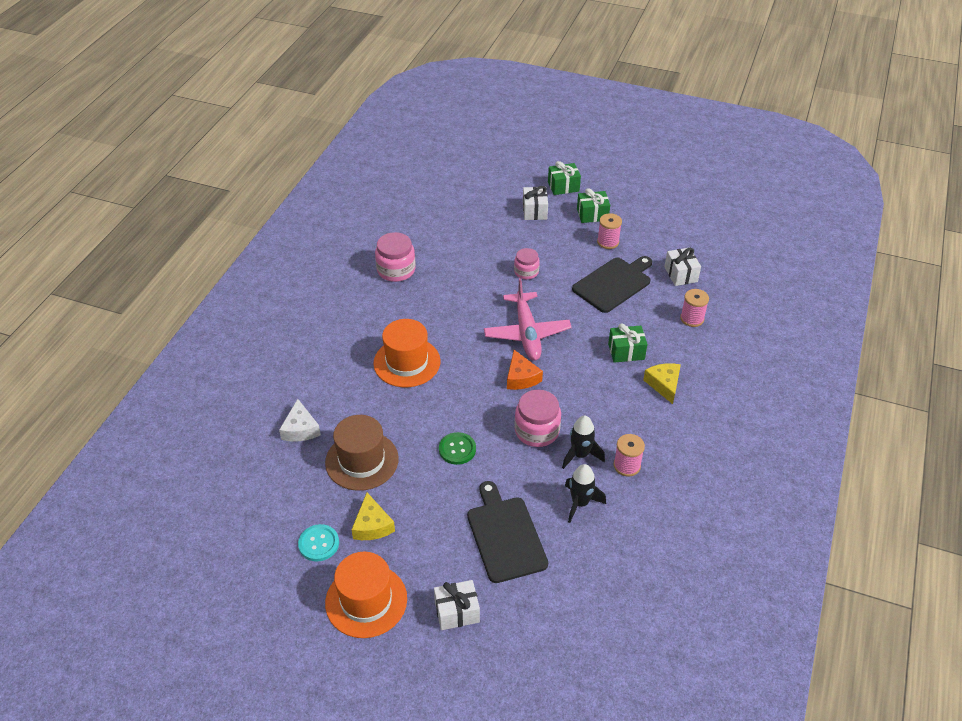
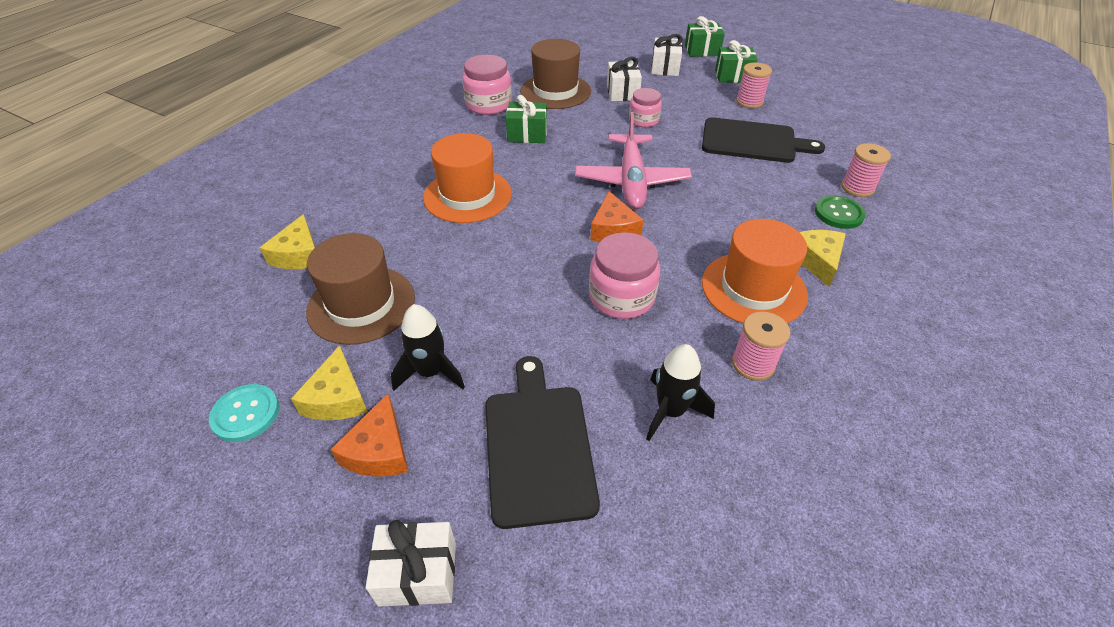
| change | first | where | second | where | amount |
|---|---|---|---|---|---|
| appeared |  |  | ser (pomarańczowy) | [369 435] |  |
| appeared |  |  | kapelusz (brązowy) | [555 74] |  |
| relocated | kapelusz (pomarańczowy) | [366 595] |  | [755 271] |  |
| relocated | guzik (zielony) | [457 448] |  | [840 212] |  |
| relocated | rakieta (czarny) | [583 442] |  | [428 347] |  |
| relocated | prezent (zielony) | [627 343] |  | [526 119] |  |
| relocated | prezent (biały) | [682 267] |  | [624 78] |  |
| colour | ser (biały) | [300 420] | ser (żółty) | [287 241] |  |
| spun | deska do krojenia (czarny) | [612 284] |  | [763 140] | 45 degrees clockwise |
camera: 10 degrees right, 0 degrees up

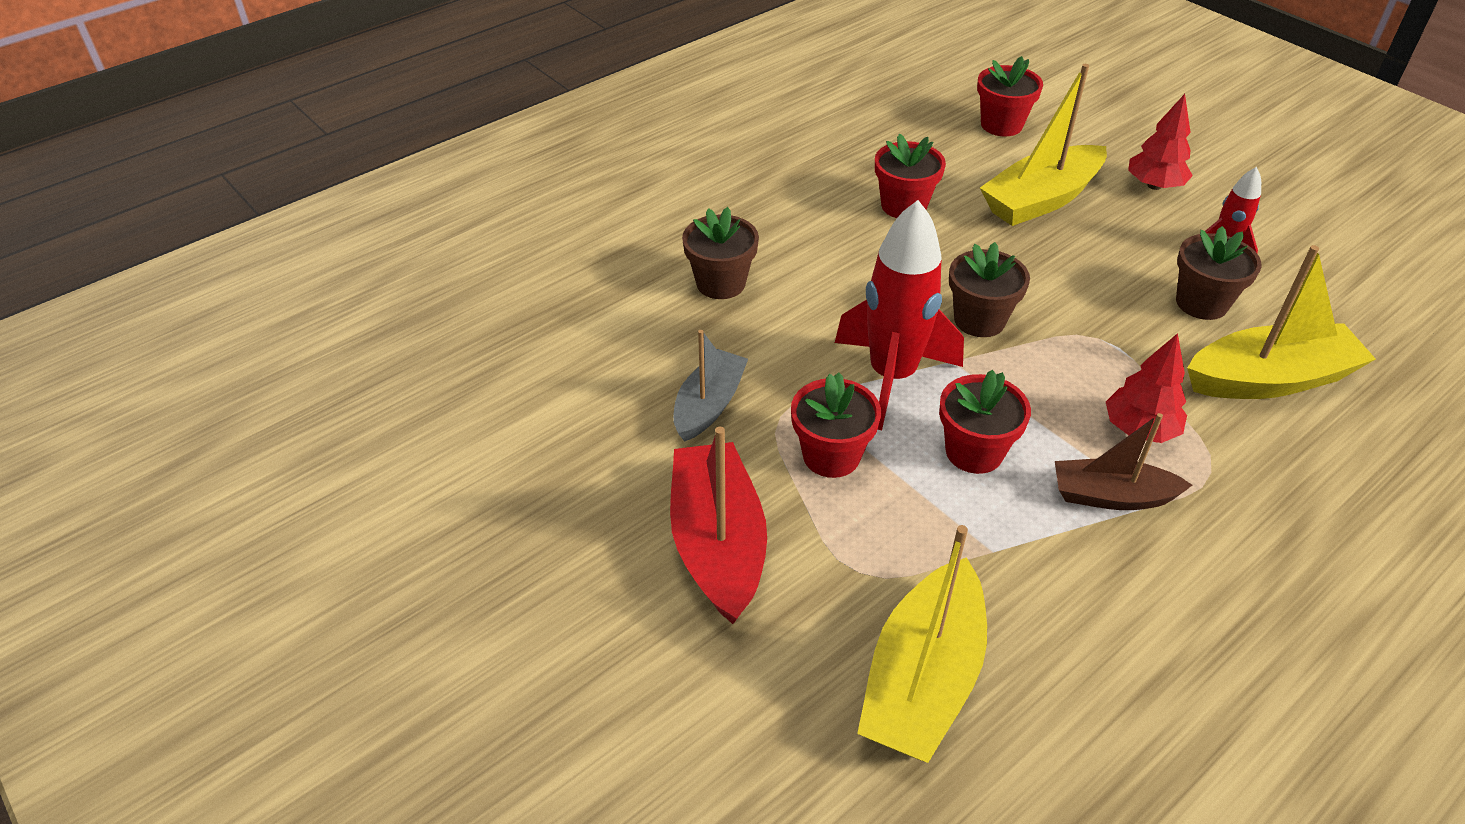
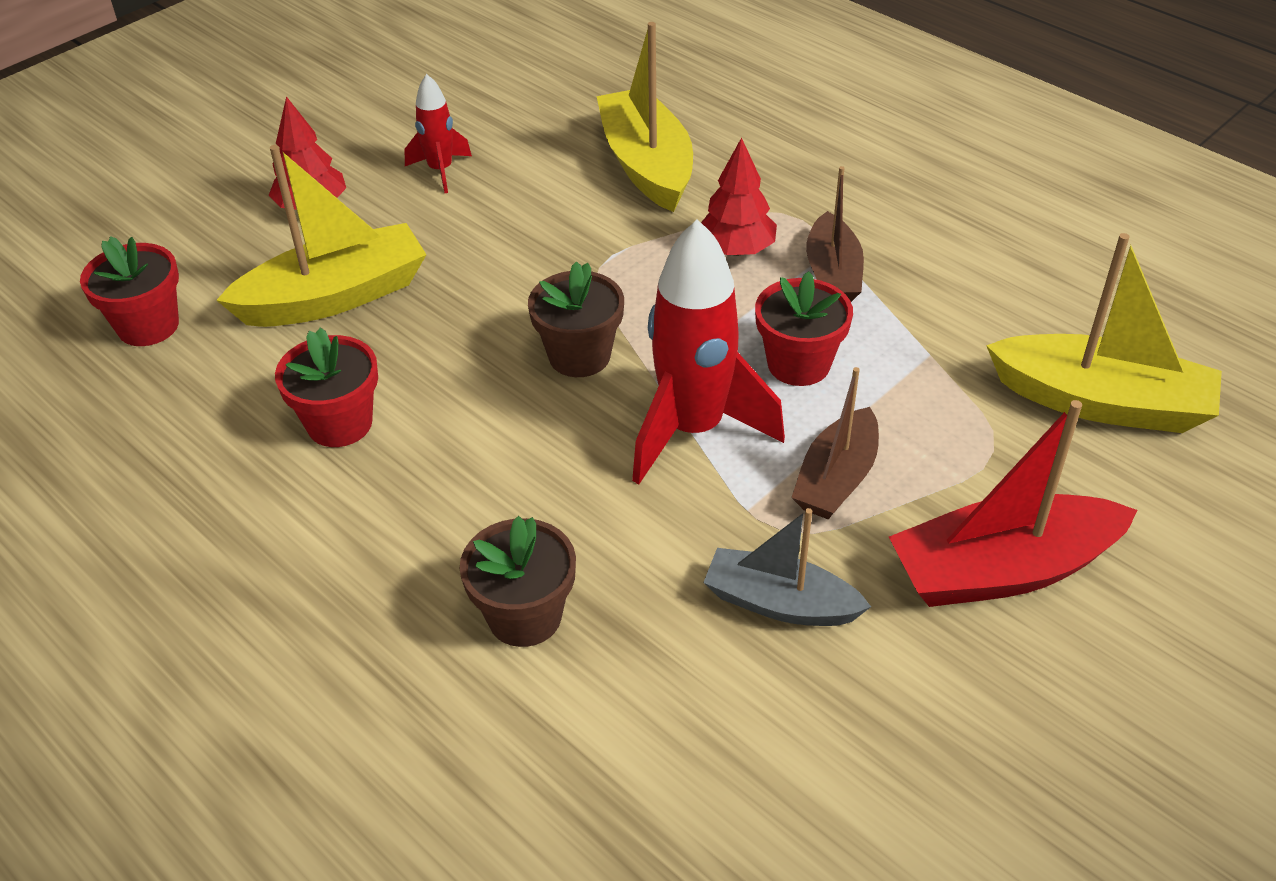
| change | first | where | second | where | amount |
|---|---|---|---|---|---|
| missing | doniczka (brązowy) | [1219 273] |  |  |  |
| exchanged | doniczka (czerwony) | [836 425] | łódka (brązowy) | [835 443] |  |
| spun | łódka (żółty) | [1043 145] |  | [321 236] | 75 degrees counterclockwise |
camera: 95 degrees left, 0 degrees up

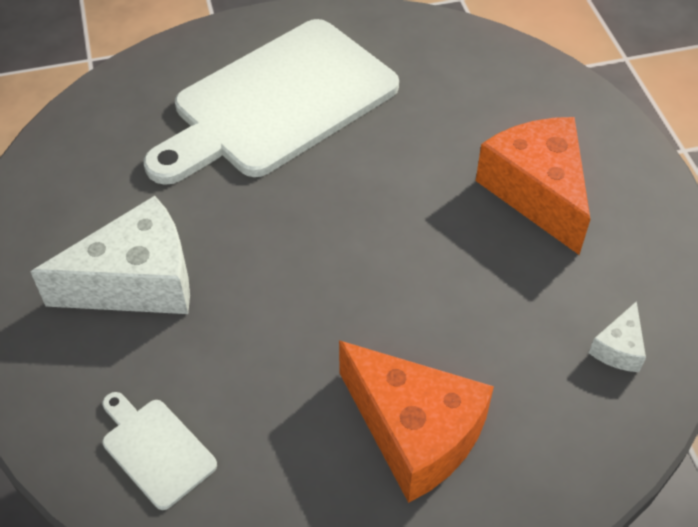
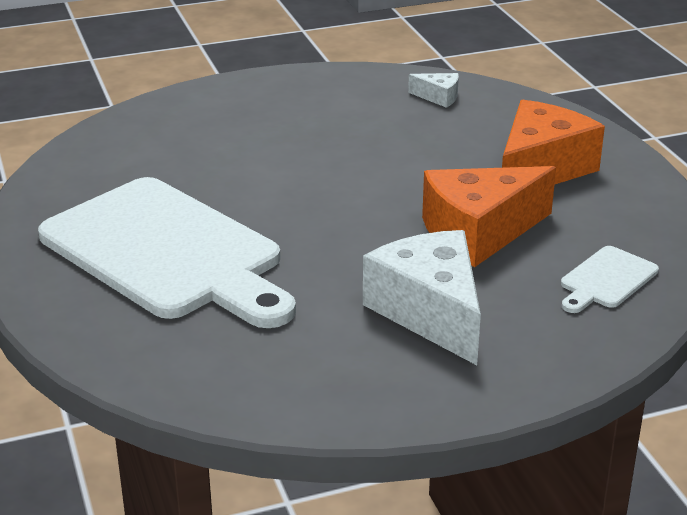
| change | first | where | second | where | amount |
|---|---|---|---|---|---|
| relocated | ser (pomarańczowy) | [533 186] |  | [489 216] |  |
camera: 95 degrees left, 20 degrees down

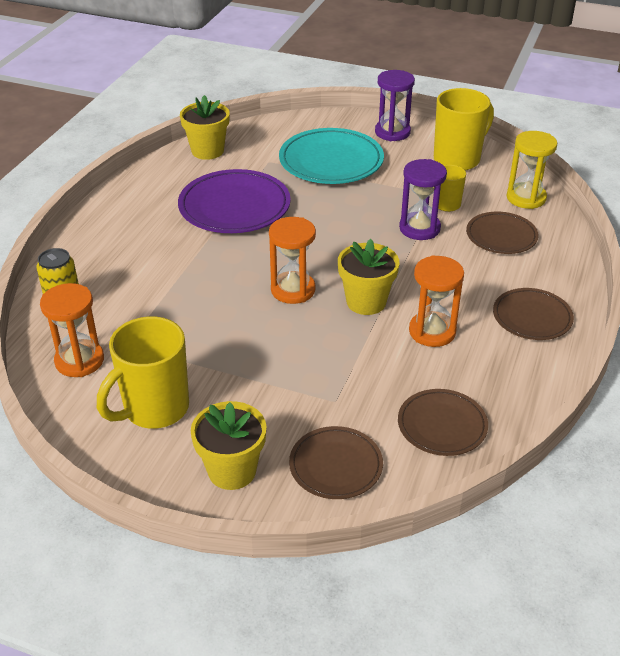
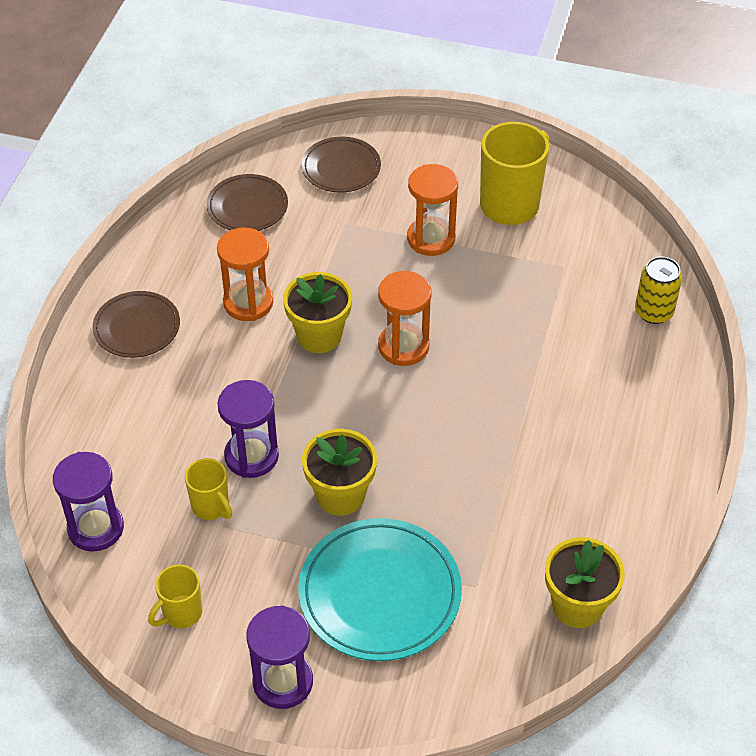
| change | first | where | second | where | amount |
|---|---|---|---|---|---|
| missing | talerz (fioletowy) | [234 201] |  |  |  |
| missing | talerz (brązowy) | [502 233] |  |  |  |
| relocated | klepsydra (pomarańczowy) | [72 330] |  | [432 210] |  |
| relocated | doniczka (żółty) | [228 445] |  | [339 472] |  |
| colour | klepsydra (żółty) | [532 170] | klepsydra (fioletowy) | [88 502] |  |
| size | kubek (żółty) | [464 129] |  | [175 596] | x0.54 |
camera: 175 degrees right, 10 degrees up

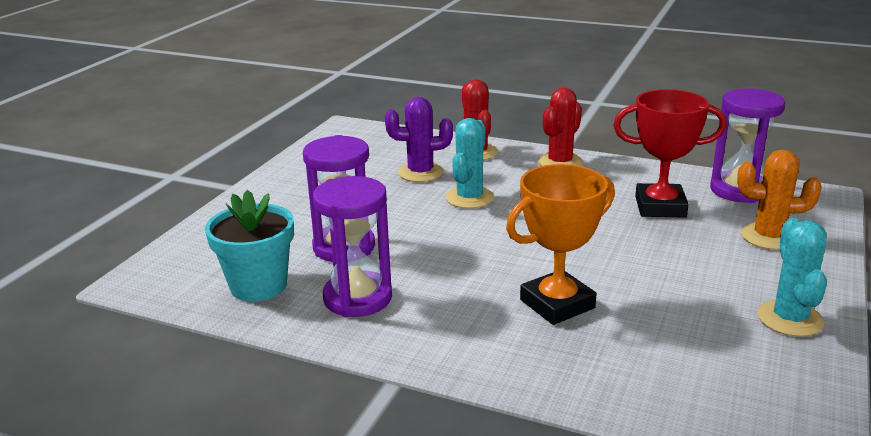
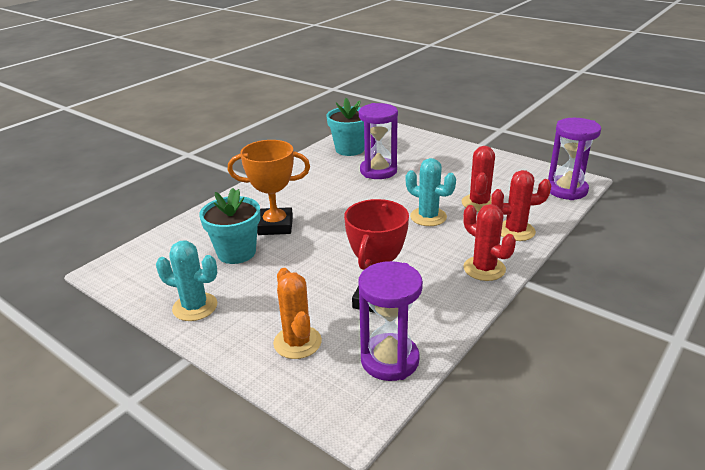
| change | first | where | second | where | amount |
|---|---|---|---|---|---|
| appeared |  |  | doniczka (turkusowy) | [229 226] |  |
| relocated | klepsydra (fioletowy) | [352 246] |  | [574 159] |  |
| colour | kaktus (fioletowy) | [419 139] | kaktus (czerwony) | [478 179] |  |
| spun | puchar (pomarańczowy) | [560 244] |  | [269 187] | 75 degrees counterclockwise |
| spun | kaktus (pomarańczowy) | [779 200] |  | [297 313] | 45 degrees counterclockwise |
camera: 105 degrees right, 5 degrees up

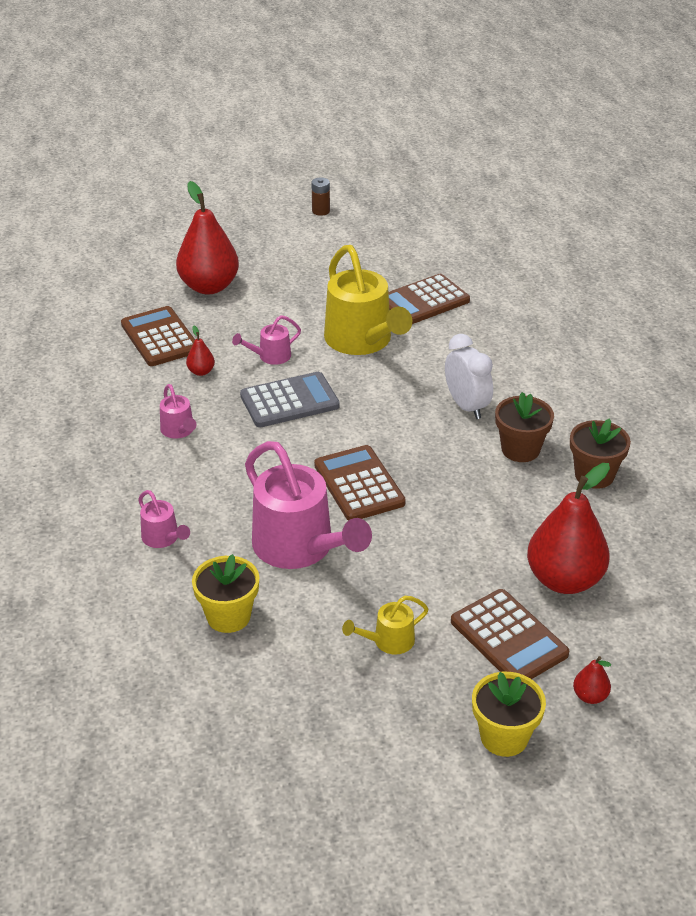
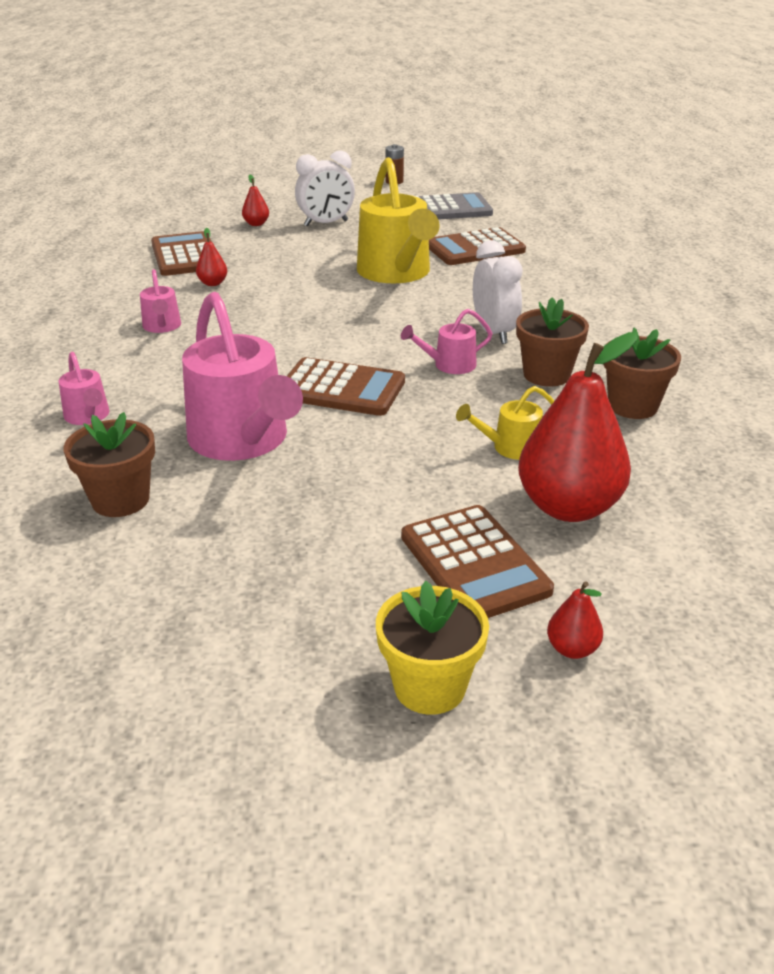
| change | first | where | second | where | amount |
|---|---|---|---|---|---|
| appeared |  |  | budzik (biały) | [325 189] |  |
| relocated | konewka (różowy) | [266 340] |  | [447 341] |  |
| relocated | kalkulator (szary) | [290 399] |  | [454 206] |  |
| relocated | konewka (żółty) | [385 625] |  | [505 423] |  |
| colour | doniczka (żółty) | [225 593] | doniczka (brązowy) | [109 464] |  |
| spun | kalkulator (brązowy) | [360 483] |  | [346 386] | 120 degrees clockwise |
| size | gruszka (czerwony) | [207 237] |  | [255 200] | x0.42 |
camera: 10 degrees right, 5 degrees down

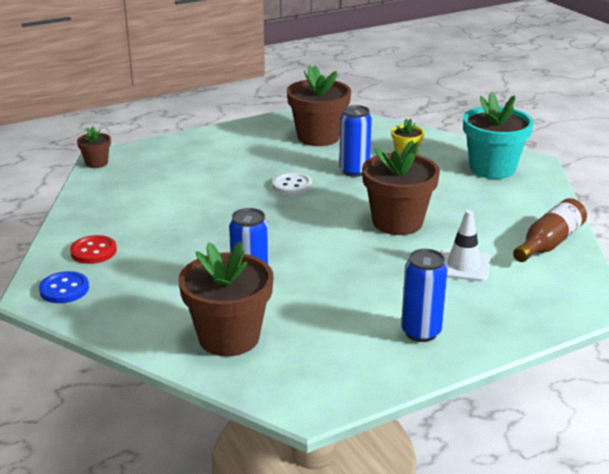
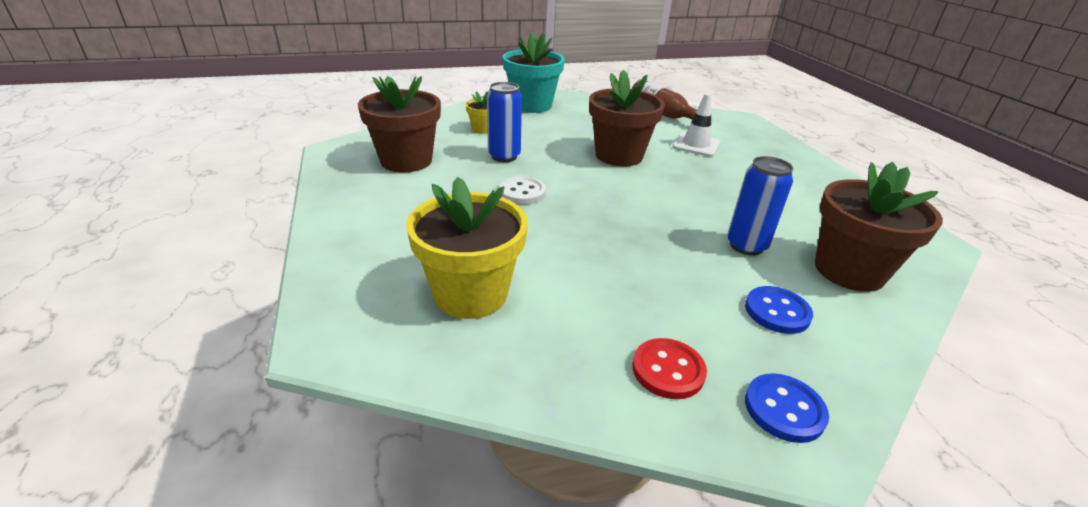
| change | first | where | second | where | amount |
|---|---|---|---|---|---|
| missing | doniczka (brązowy) | [94 147] |  |  |  |
| missing | puszka (niebieski) | [424 295] |  |  |  |
| appeared |  |  | doniczka (żółty) | [467 248] |  |
| appeared |  |  | guzik (niebieski) | [779 310] |  |
camera: 80 degrees left, 5 degrees up

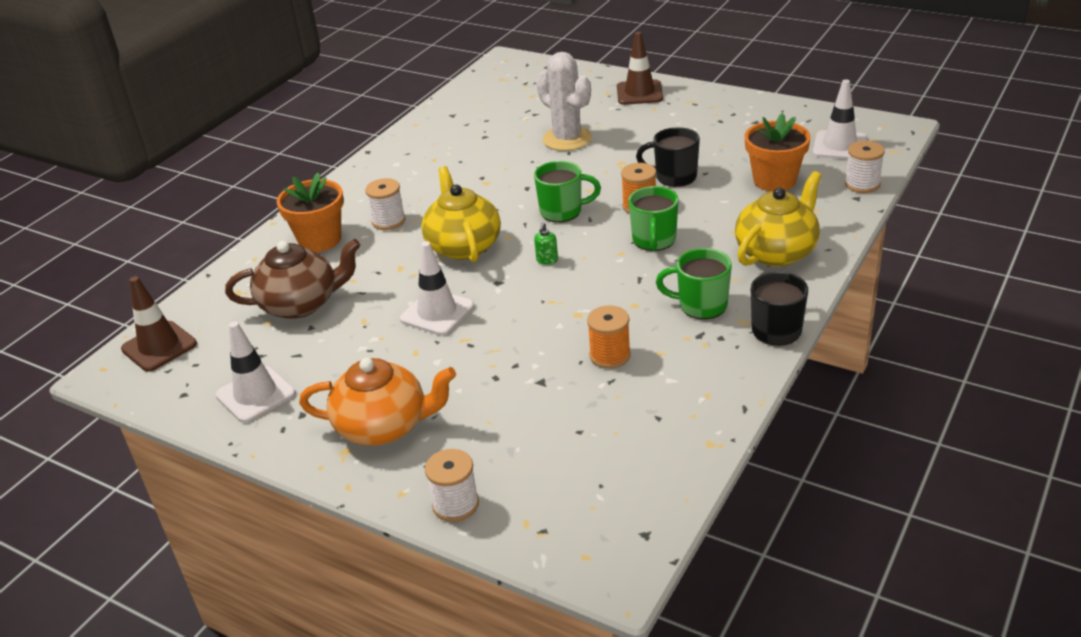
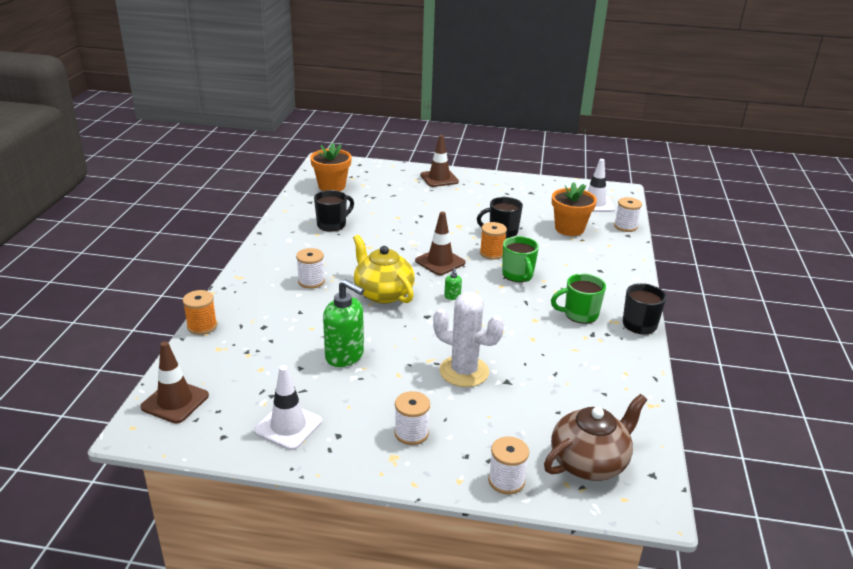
| change | first | where | second | where | amount |
|---|---|---|---|---|---|
| missing | pachołek (biały) | [437 288] |  |  |  |
| missing | imbryk (żółty) | [778 219] |  |  |  |
| appeared |  |  | kubek (czarny) | [334 211] |  |
| appeared |  |  | dozownik mydła (zielony) | [343 323] |  |
| relocated | imbryk (brązowy) | [293 279] |  | [595 437] |  |
| relocated | doniczka (pomarańczowy) | [310 212] |  | [331 167] |  |
| relocated | kaktus (biały) | [564 101] |  | [468 339] |  |
| relocated | szpulka (pomarańczowy) | [609 337] |  | [200 312] |  |
| exchanged | imbryk (pomarańczowy) | [377 402] | szpulka (biały) | [412 418] |  |
| exchanged | kubek (zielony) | [567 191] | pachołek (brązowy) | [440 243] |  |
camera: 25 degrees left, 5 degrees down

